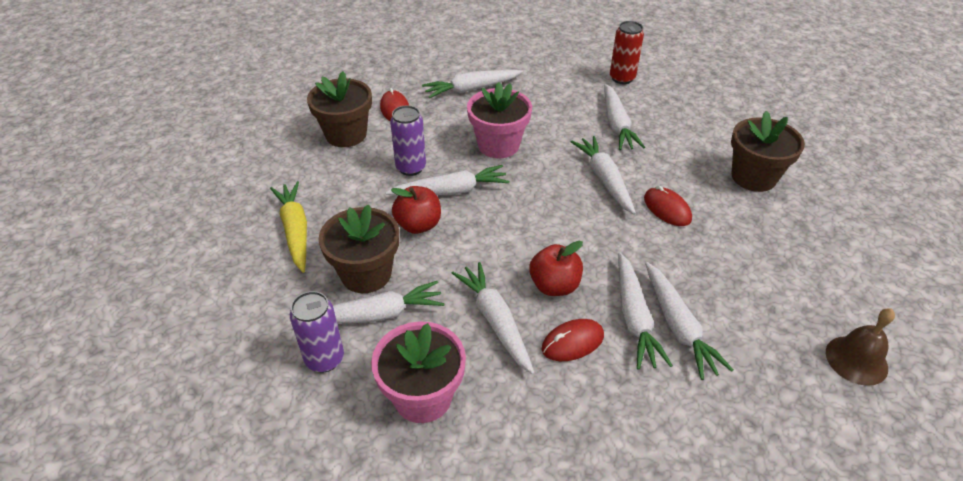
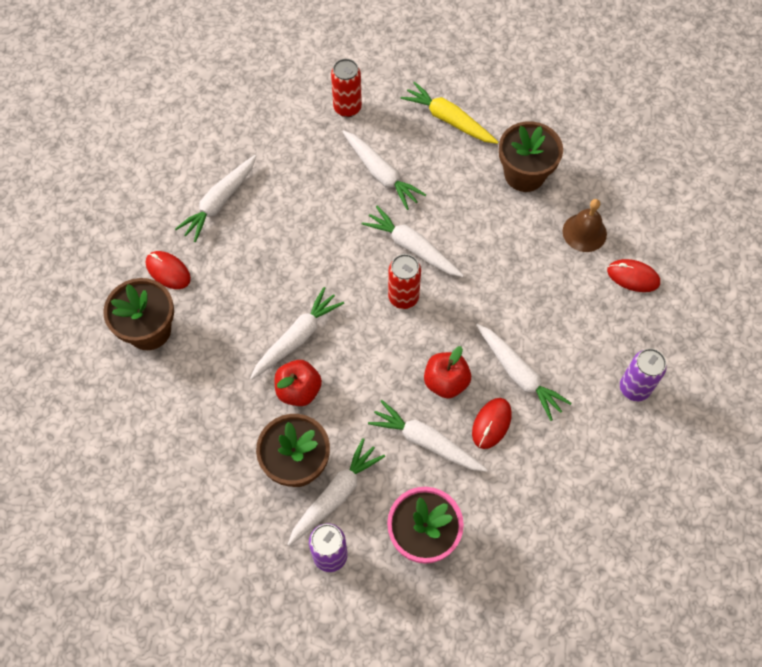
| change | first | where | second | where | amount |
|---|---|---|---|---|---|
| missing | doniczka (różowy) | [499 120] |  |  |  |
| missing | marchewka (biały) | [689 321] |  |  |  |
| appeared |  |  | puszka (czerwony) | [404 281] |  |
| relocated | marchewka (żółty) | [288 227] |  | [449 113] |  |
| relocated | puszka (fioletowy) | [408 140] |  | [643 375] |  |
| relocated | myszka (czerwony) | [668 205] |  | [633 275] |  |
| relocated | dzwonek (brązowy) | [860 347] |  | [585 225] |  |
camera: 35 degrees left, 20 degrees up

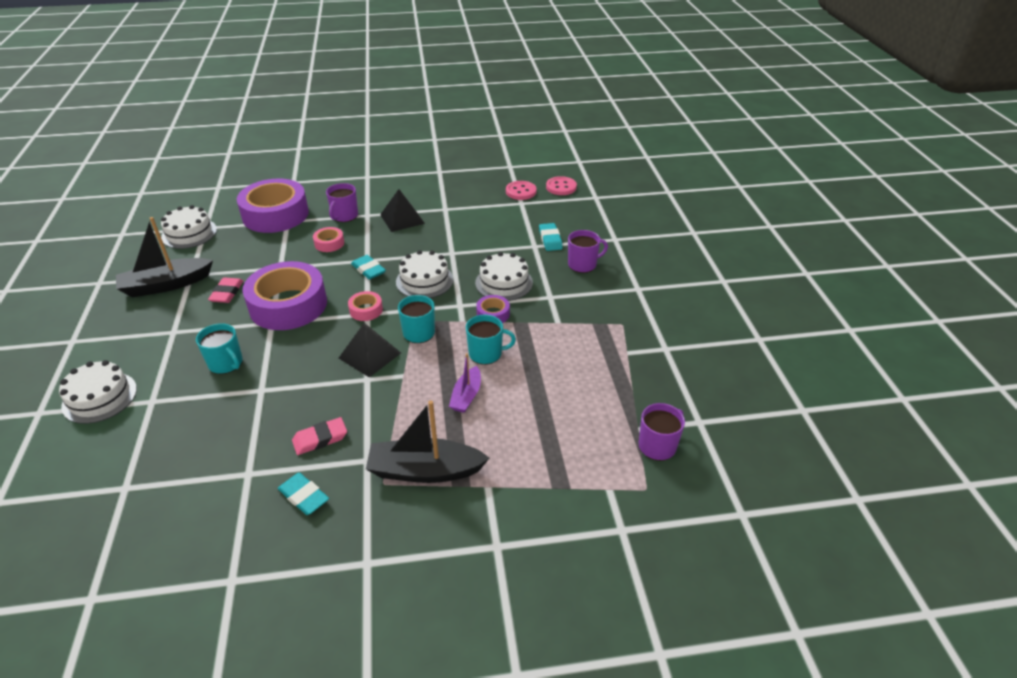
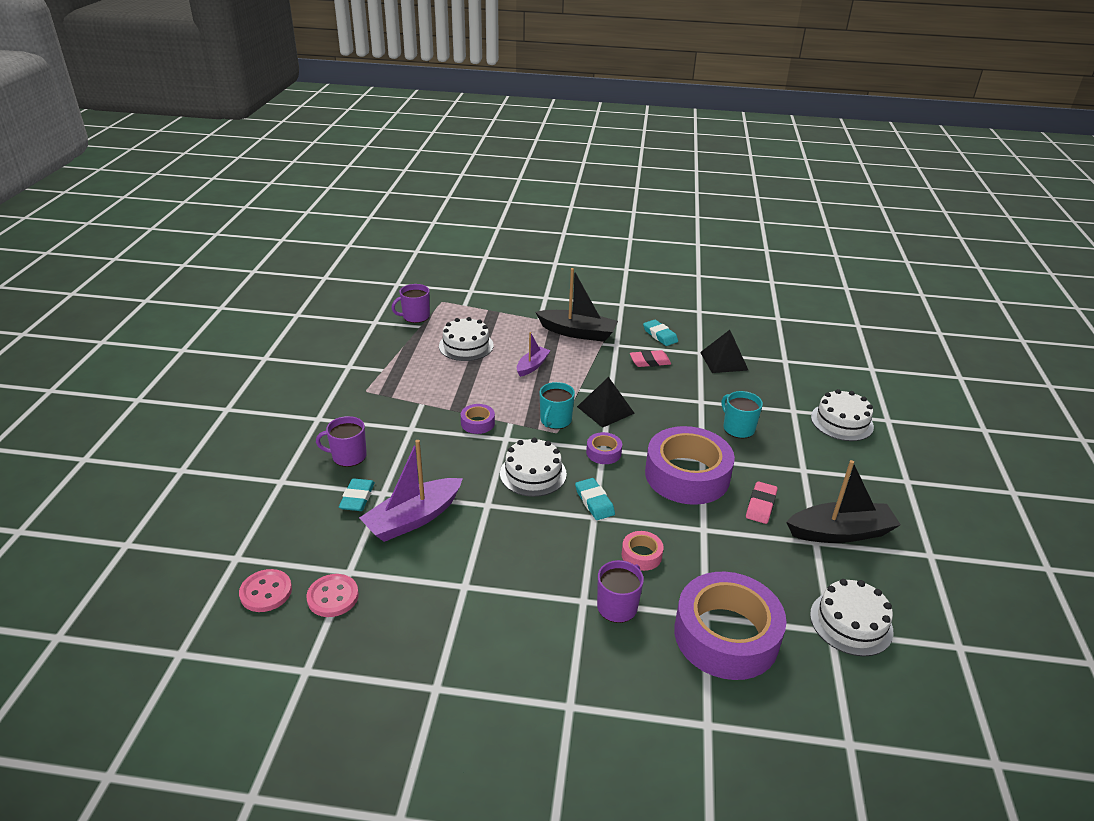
| change | first | where | second | where | amount |
|---|---|---|---|---|---|
| missing | kubek (turkusowy) | [491 339] |  |  |  |
| appeared |  |  | łódka (fioletowy) | [411 491] |  |
| relocated | piramida (czarny) | [402 210] |  | [724 351] |  |
| relocated | tort (biały) | [504 276] |  | [466 339] |  |
| colour | taśma klejąca (różowy) | [365 306] | taśma klejąca (fioletowy) | [604 448] |  |
camera: 165 degrees left, 5 degrees down

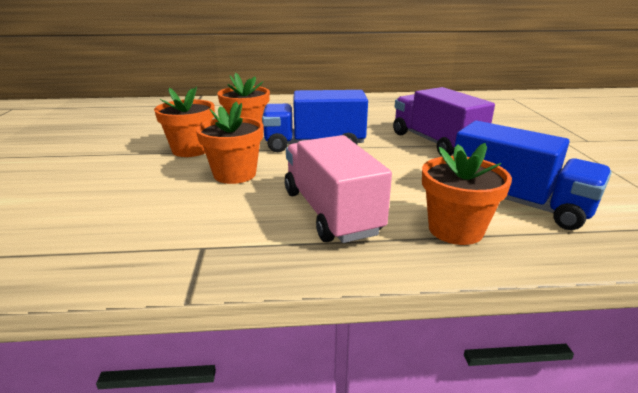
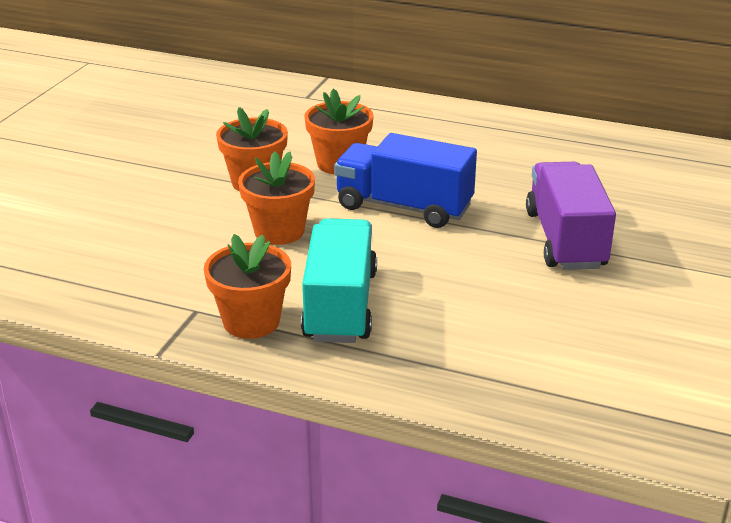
| change | first | where | second | where | amount |
|---|---|---|---|---|---|
| missing | ciężarówka (niebieski) | [532 175] |  |  |  |
| relocated | doniczka (pomarańczowy) | [467 194] |  | [247 286] |  |
| colour | ciężarówka (różowy) | [338 189] | ciężarówka (turkusowy) | [339 280] |  |
camera: 25 degrees right, 5 degrees up

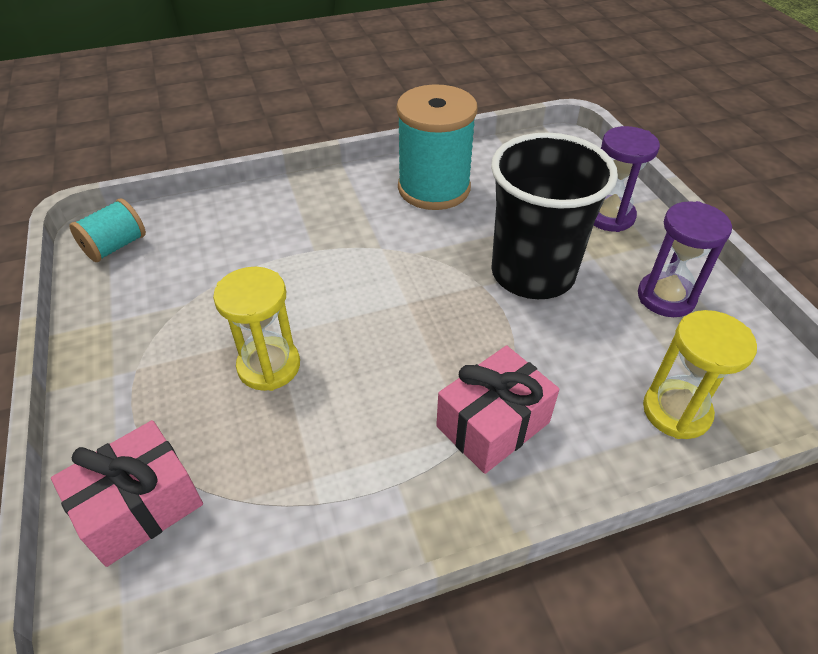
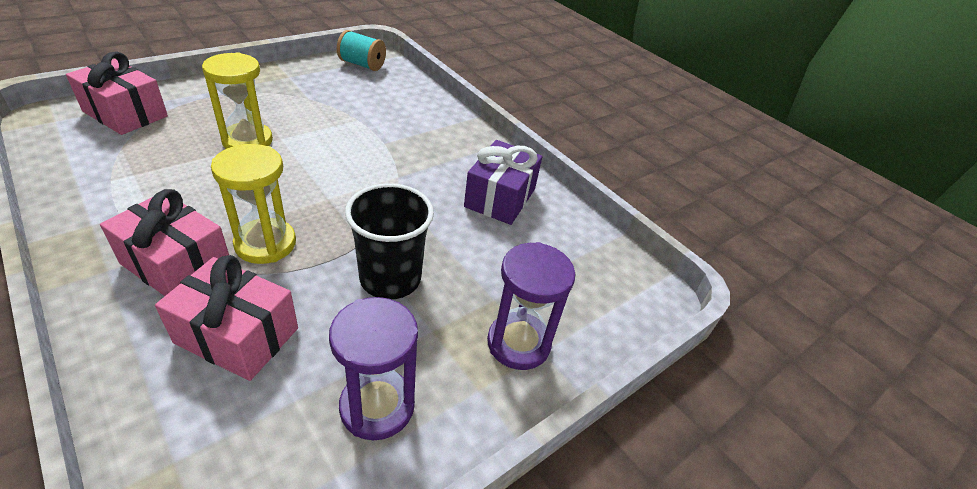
| change | first | where | second | where | amount |
|---|---|---|---|---|---|
| appeared |  |  | prezent (różowy) | [226 318] |  |
| relocated | klepsydra (żółty) | [700 374] |  | [253 204] |  |
| exchanged | szpulka (turkusowy) | [437 147] | prezent (fioletowy) | [503 182] |  |
| size | szklanka (czarny) | [554 216] |  | [389 241] | x0.66 |
camera: 65 degrees right, 5 degrees down

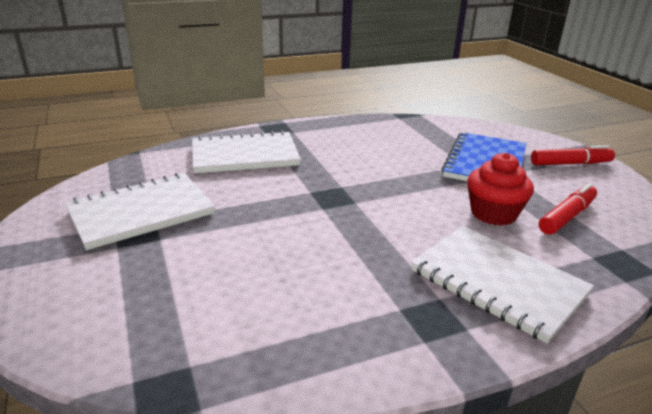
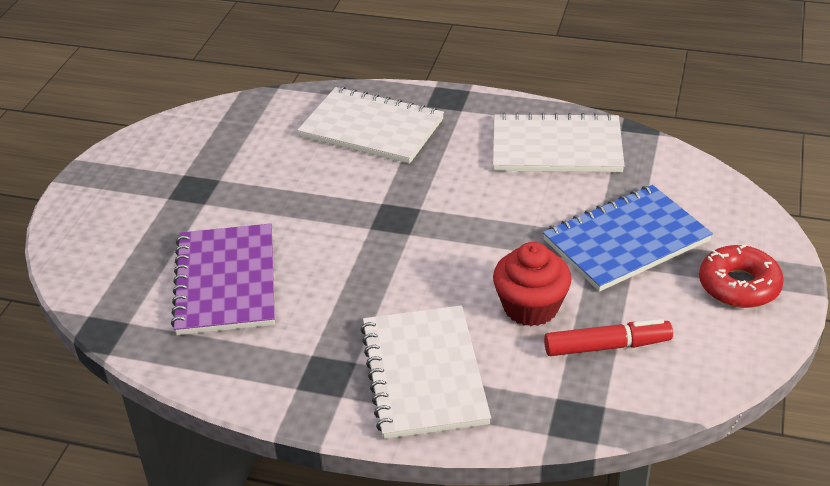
| change | first | where | second | where | amount |
|---|---|---|---|---|---|
| appeared |  |  | zeszyt (fioletowy) | [223 279] |  |
| relocated | zeszyt (biały) | [140 211] |  | [559 142] |  |
| exchanged | flamaster (czerwony) | [573 155] | donut (czerwony) | [741 276] |  |
camera: 40 degrees right, 10 degrees up

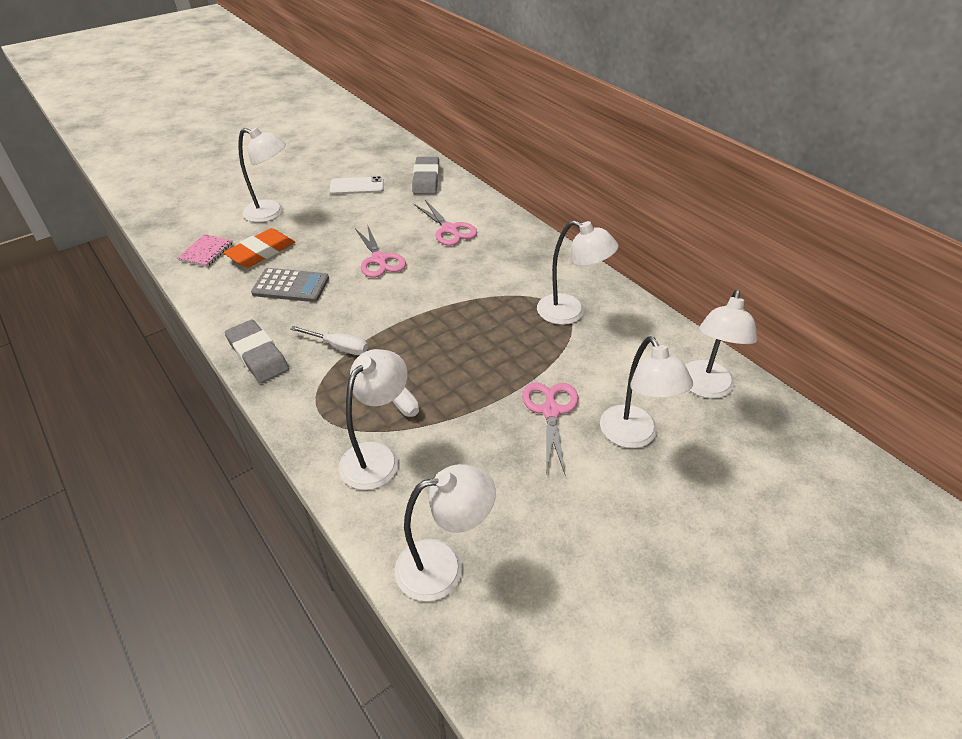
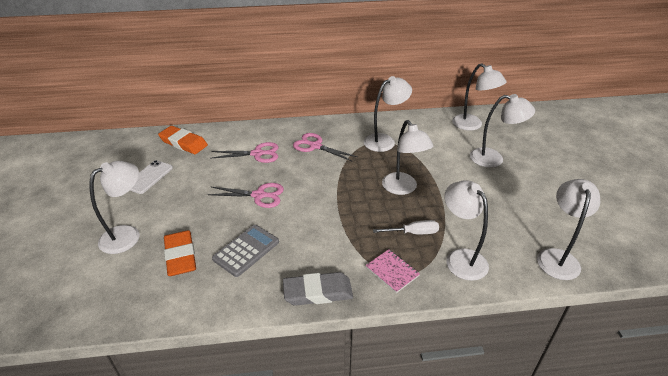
| change | first | where | second | where | amount |
|---|---|---|---|---|---|
| missing | śrubokręt (biały) | [329 340] |  |  |  |
| appeared |  |  | lampka (biały) | [407 157] |  |
| relocated | zeszyt (różowy) | [205 250] |  | [392 271] |  |
| relocated | nożyczki (różowy) | [550 428] |  | [325 147] |  |
| colour | gumka do mazania (szary) | [425 175] | gumka do mazania (pomarańczowy) | [183 140] |  |
camera: 60 degrees left, 5 degrees down

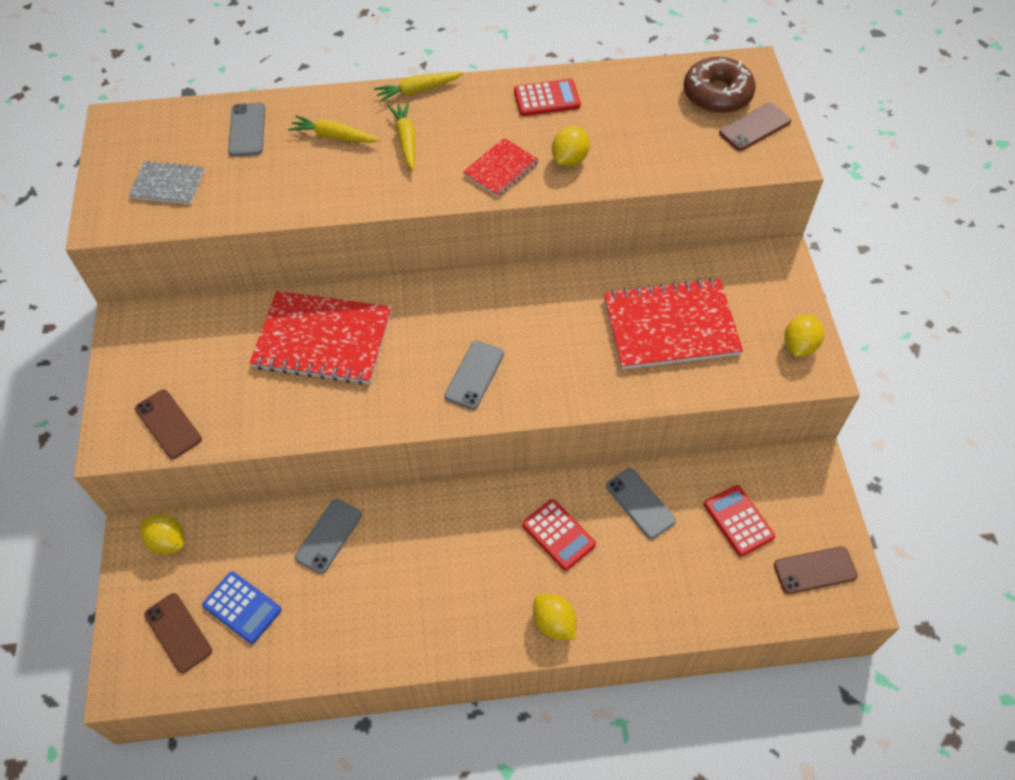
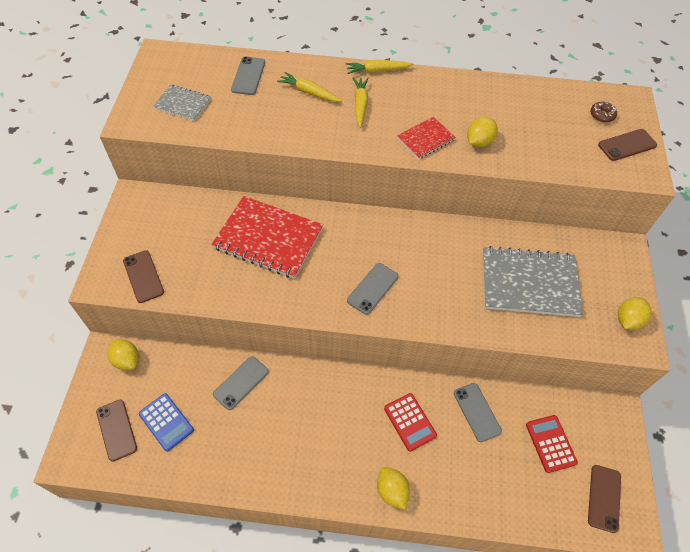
| change | first | where | second | where | amount |
|---|---|---|---|---|---|
| missing | kalkulator (czerwony) | [547 97] |  |  |  |
| colour | zeszyt (czerwony) | [673 323] | zeszyt (szary) | [533 281] |  |
| spun | telefon (brązowy) | [816 570] |  | [604 499] | 75 degrees counterclockwise |
| size | donut (brązowy) | [720 85] |  | [603 112] | x0.48 |
camera: 10 degrees right, 0 degrees up

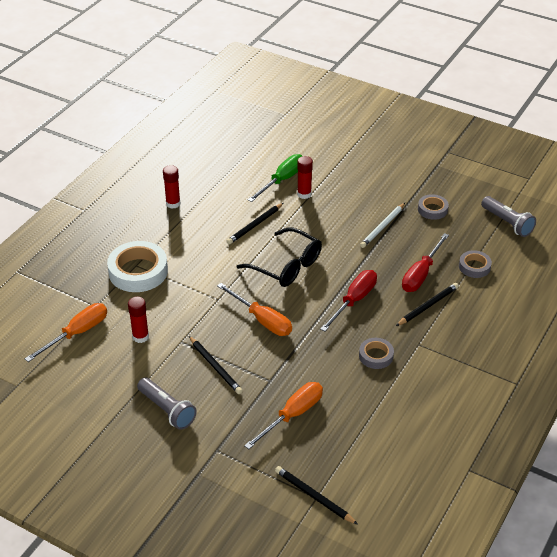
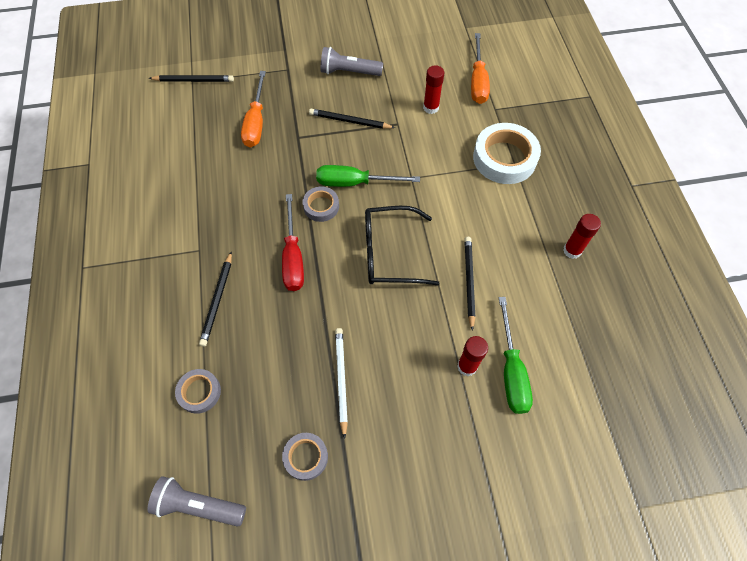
| change | first | where | second | where | amount |
|---|---|---|---|---|---|
| missing | śrubokręt (czerwony) | [425 262] |  |  |  |
| relocated | taśma klejąca (szary) | [376 353] |  | [320 204] |  |
| colour | śrubokręt (pomarańczowy) | [254 309] | śrubokręt (zielony) | [368 176] |  |
camera: 140 degrees right, 20 degrees up

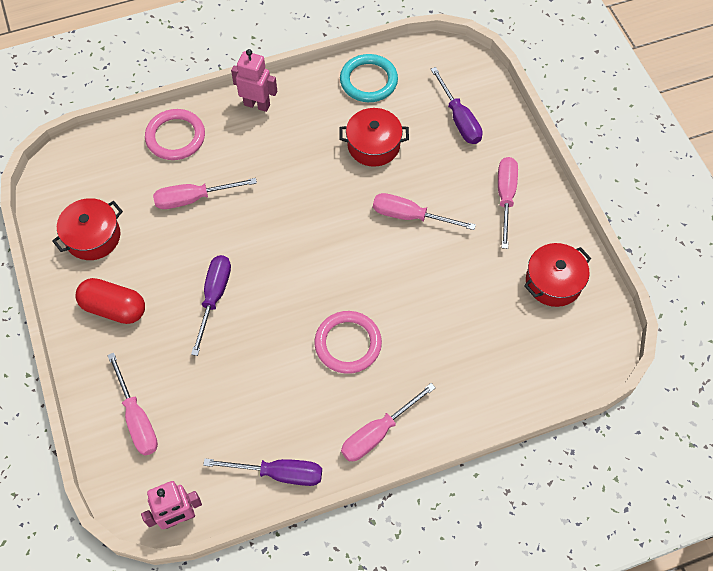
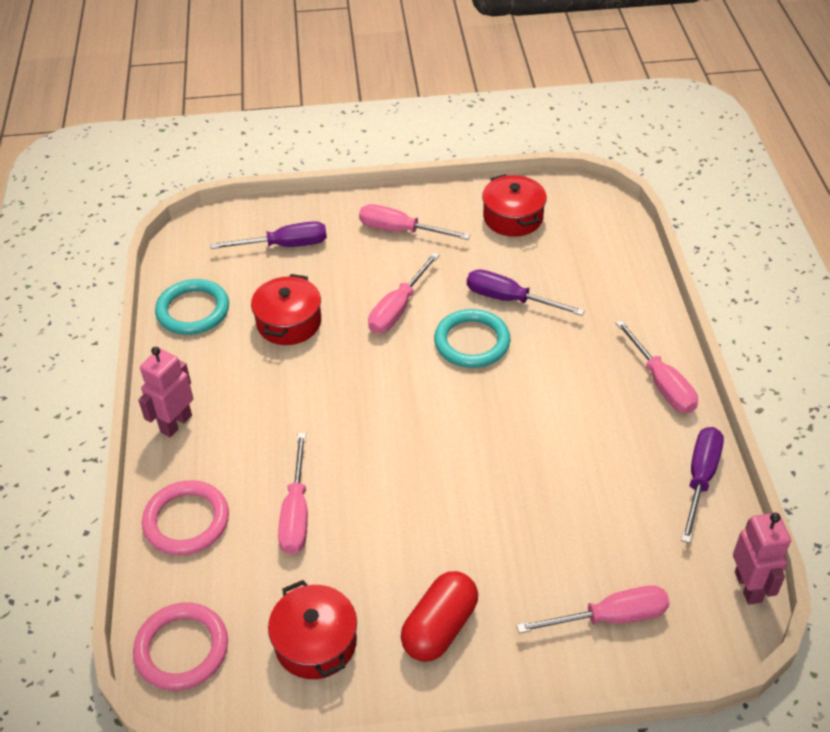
| change | first | where | second | where | amount |
|---|---|---|---|---|---|
| appeared |  |  | pierścień (turkusowy) | [472 338] |  |
| relocated | śrubokręt (fioletowy) | [211 305] |  | [526 292] |  |
| relocated | pierścień (różowy) | [348 342] |  | [180 647] |  |
camera: 75 degrees left, 15 degrees down

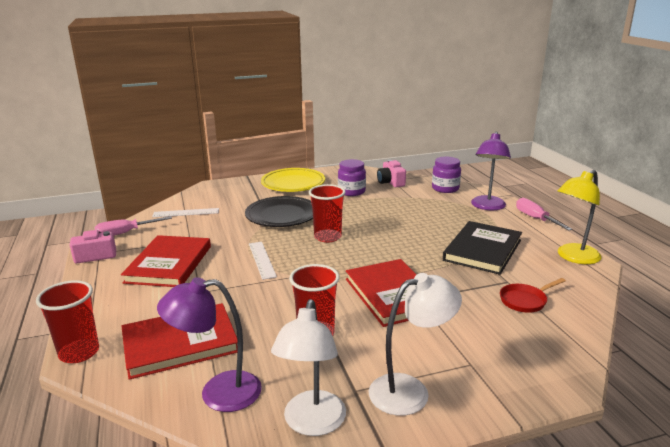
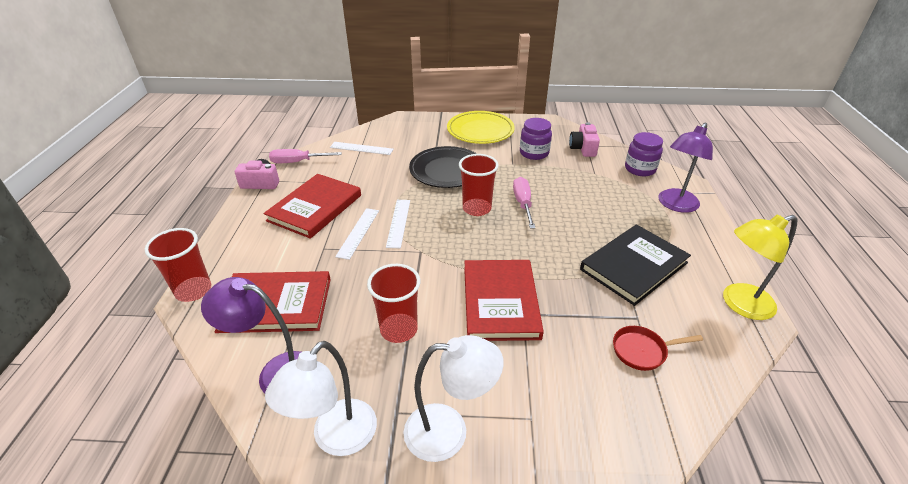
| change | first | where | second | where | amount |
|---|---|---|---|---|---|
| appeared |  |  | linijka (biały) | [357 234] |  |
| relocated | śrubokręt (różowy) | [544 214] |  | [524 203] |  |
camera: 20 degrees right, 15 degrees up

